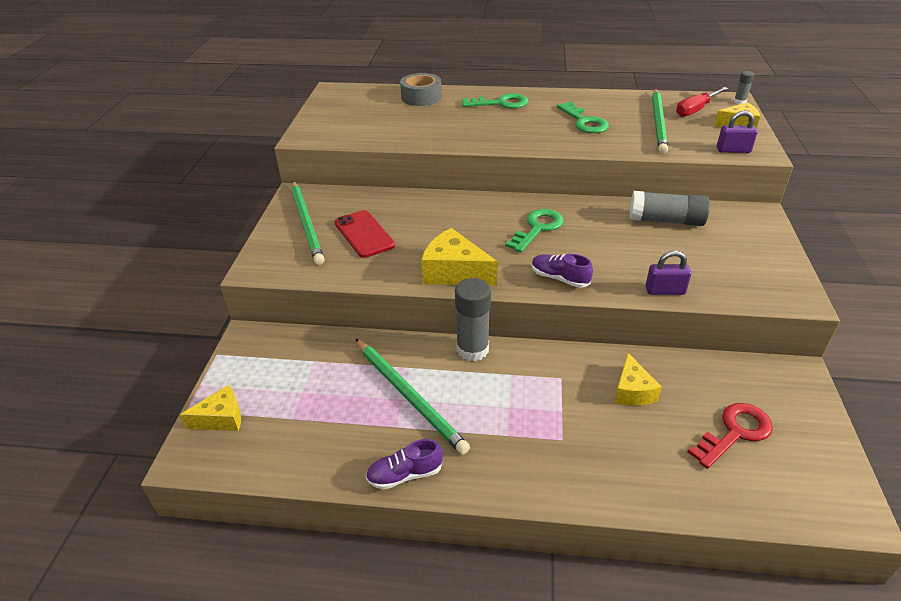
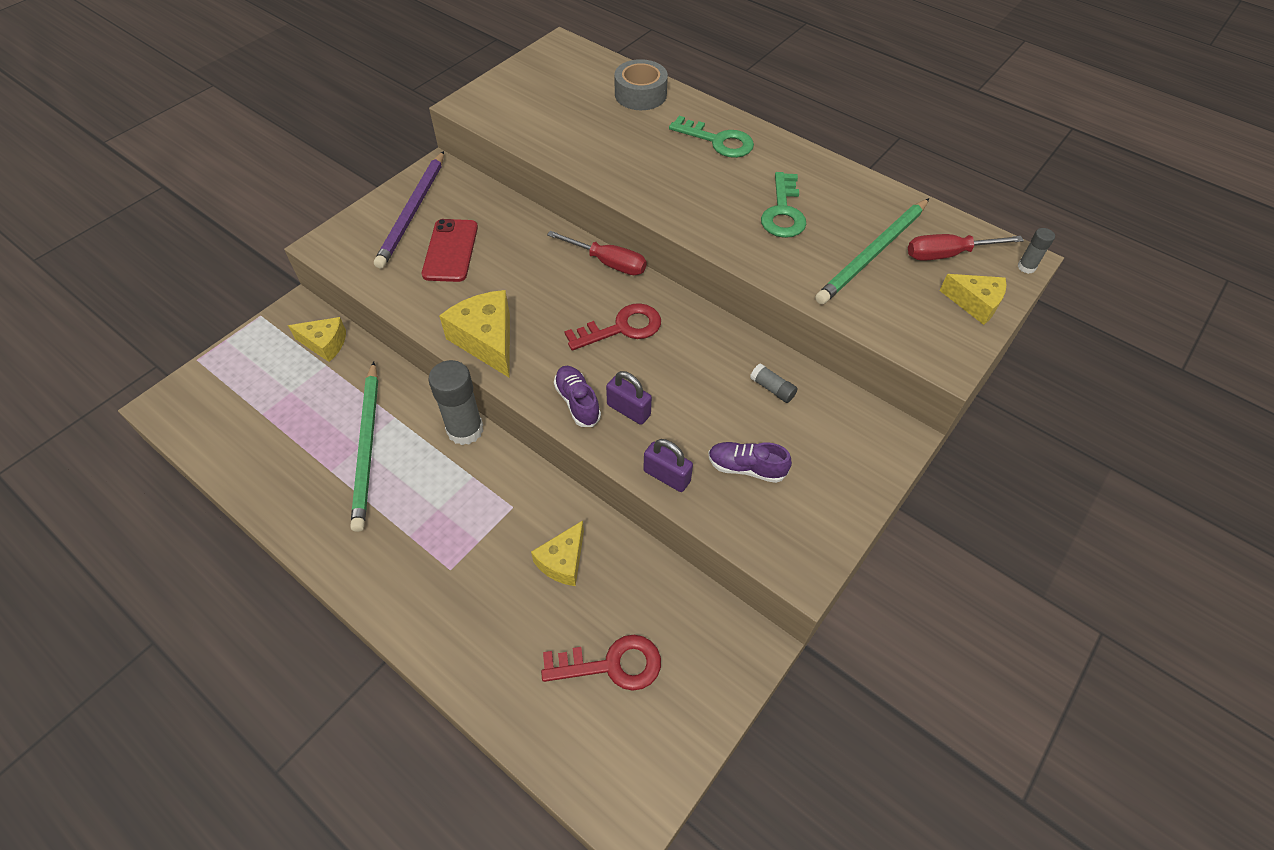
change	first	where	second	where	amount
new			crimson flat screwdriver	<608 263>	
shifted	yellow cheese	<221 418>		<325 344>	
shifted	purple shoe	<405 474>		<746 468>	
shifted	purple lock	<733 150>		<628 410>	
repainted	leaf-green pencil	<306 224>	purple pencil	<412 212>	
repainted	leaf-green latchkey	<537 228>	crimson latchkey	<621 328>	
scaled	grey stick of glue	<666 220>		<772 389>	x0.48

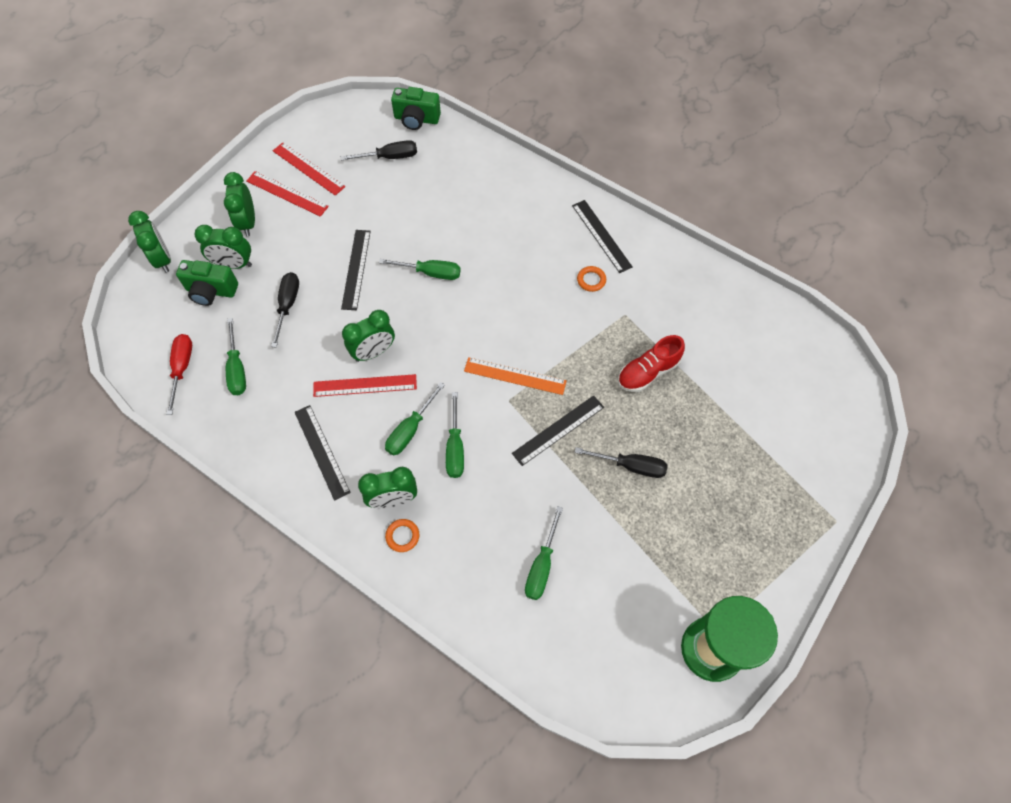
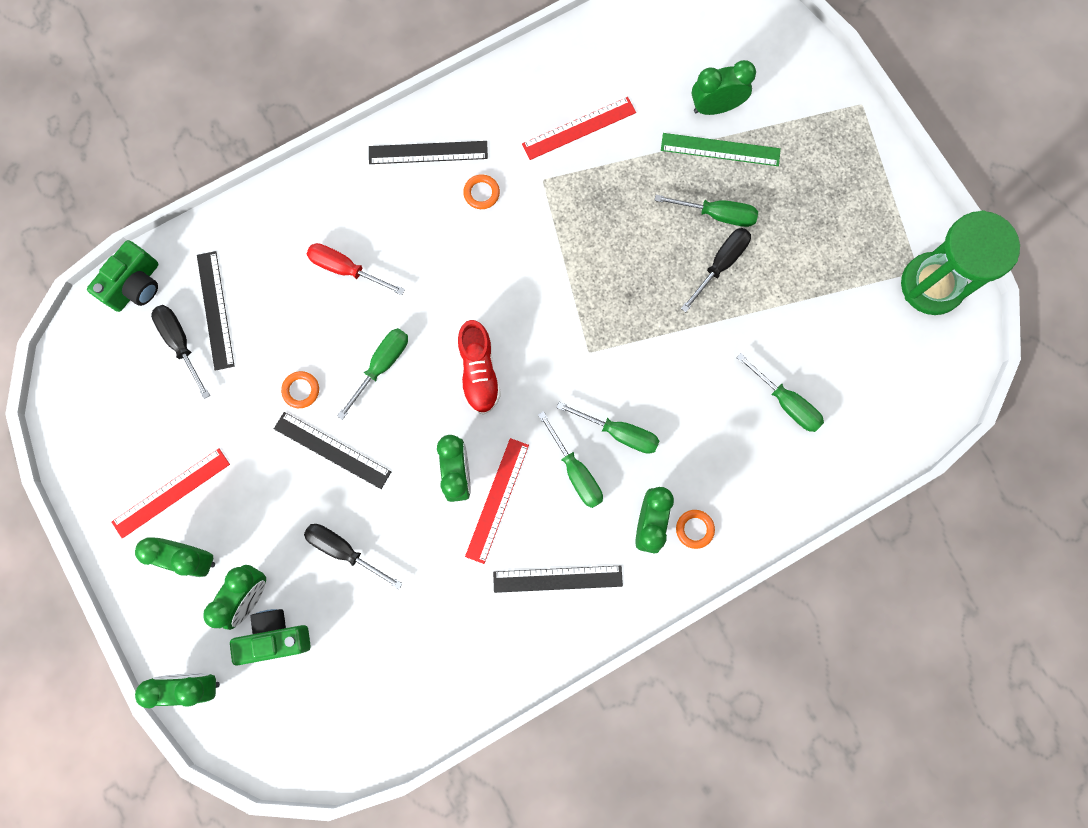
change	first	where	second	where	amount
gone	bright orange measuring stick	<515 376>			
new			bright orange torus	<301 390>	
new			leaf-green measuring stick	<720 149>	
new			leaf-green bedside clock	<715 107>	
shifted	crimson flat screwdriver	<182 368>		<346 269>	
shifted	leaf-green flat screwdriver	<237 369>		<717 214>	
shifted	crimson measuring stick	<308 169>		<579 128>	
shifted	ebony measuring stick	<558 430>		<215 310>	
shifted	crimson shoe	<648 372>		<479 372>	
rotated	leaf-green camera	<211 291>		<275 637>	135 degrees counterclockwise
rotated	ebony flat screwdriver	<390 157>		<180 343>	45 degrees counterclockwise

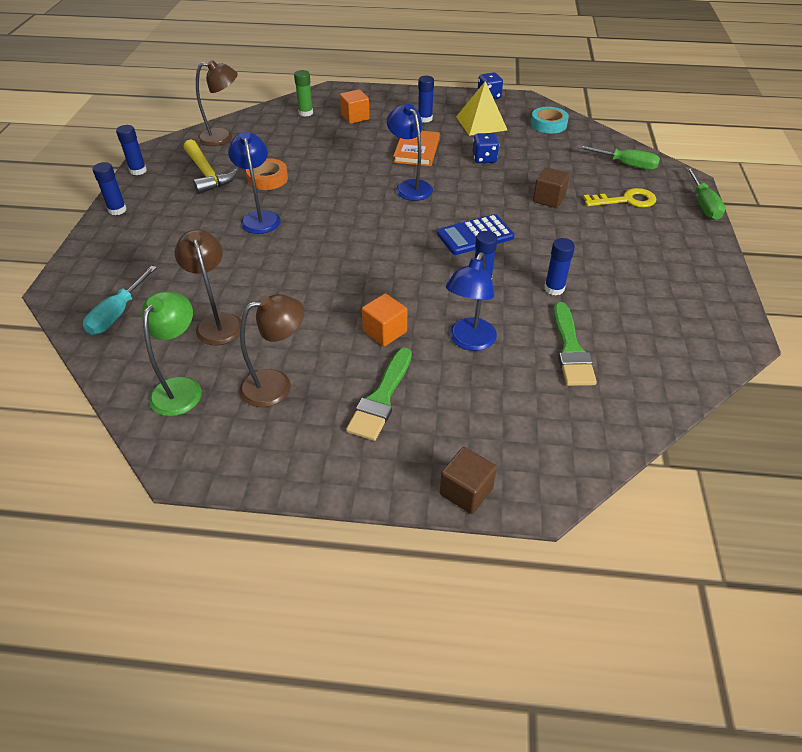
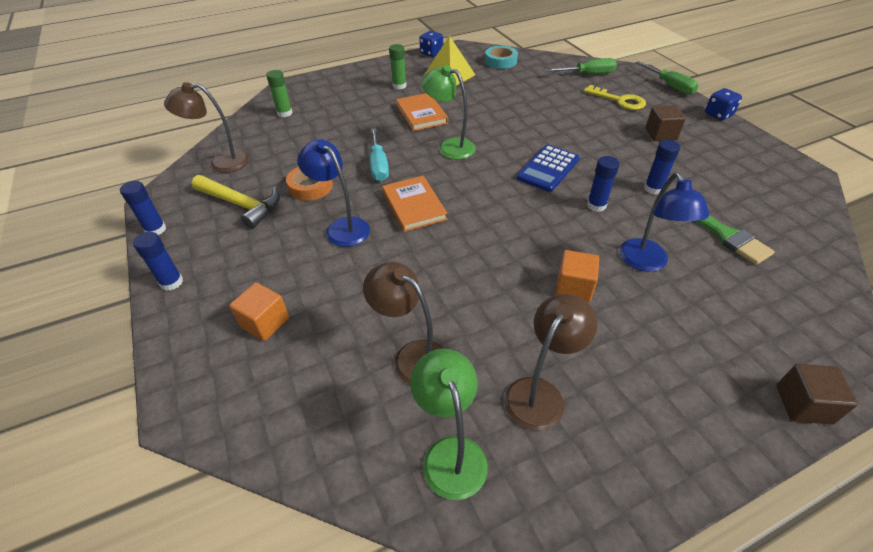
change	first	where	second	where	amount
gone	leaf-green brush	<381 398>			
new			bright orange hardback	<414 206>	
shifted	teal flat screwdriver	<117 314>		<379 166>	
shifted	bright orange solid cube	<355 117>		<265 322>	
shifted	blue dice	<484 159>		<718 115>	
shifted	brown solid cube	<548 199>		<660 134>	
repainted	blue reading lamp	<410 186>	leaf-green reading lamp	<449 147>	
repainted	blue stick of glue	<425 119>	leaf-green stick of glue	<399 86>	
rotated	brown reading lamp	<223 137>		<221 162>	150 degrees counterclockwise
rotated	yellow latchkey	<626 200>		<619 100>	75 degrees clockwise

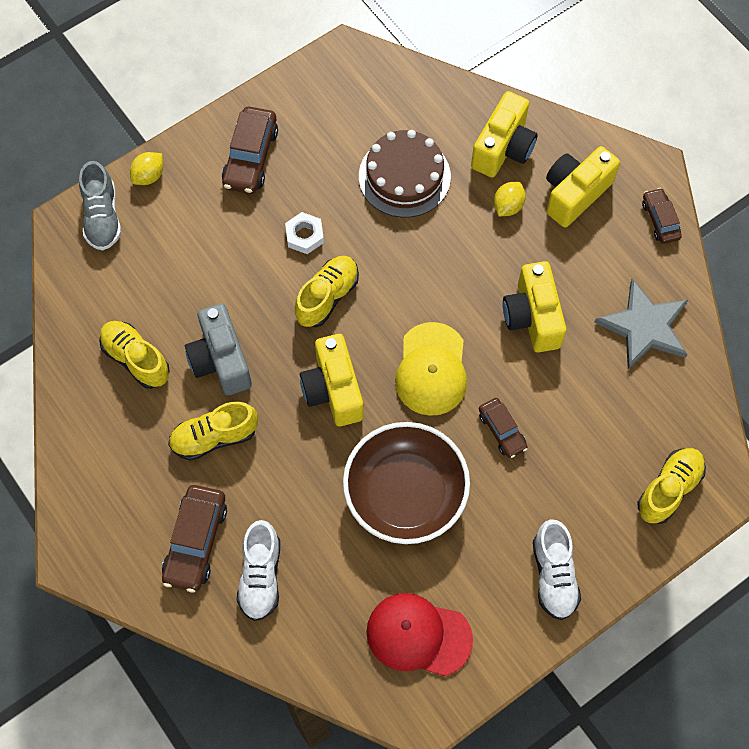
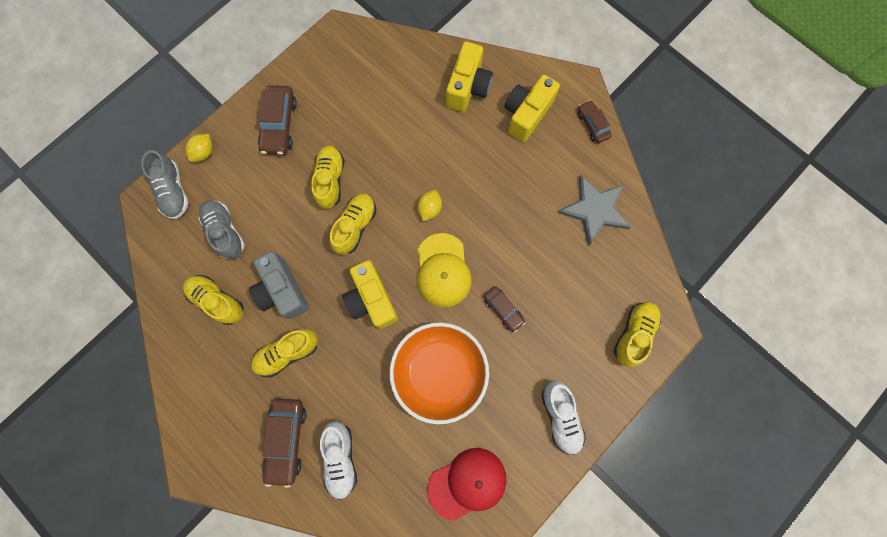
change	first	where	second	where	amount
gone	brown cake	<404 176>			
gone	yellow camera	<532 317>			
new			grey shoe	<225 232>	
shifted	yellow lemon	<508 206>		<430 209>	
swapped	pure white nut	<304 235>	yellow shoe	<330 180>	
repainted	brown serving bowl	<405 493>	bright orange serving bowl	<439 372>	
rotated	crimson cap	<418 635>		<467 483>	150 degrees clockwise

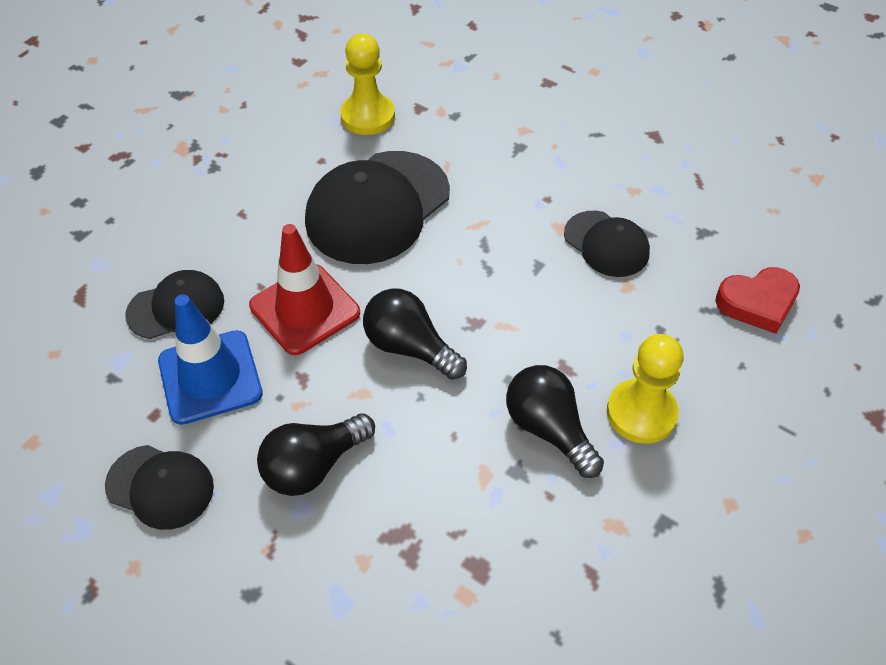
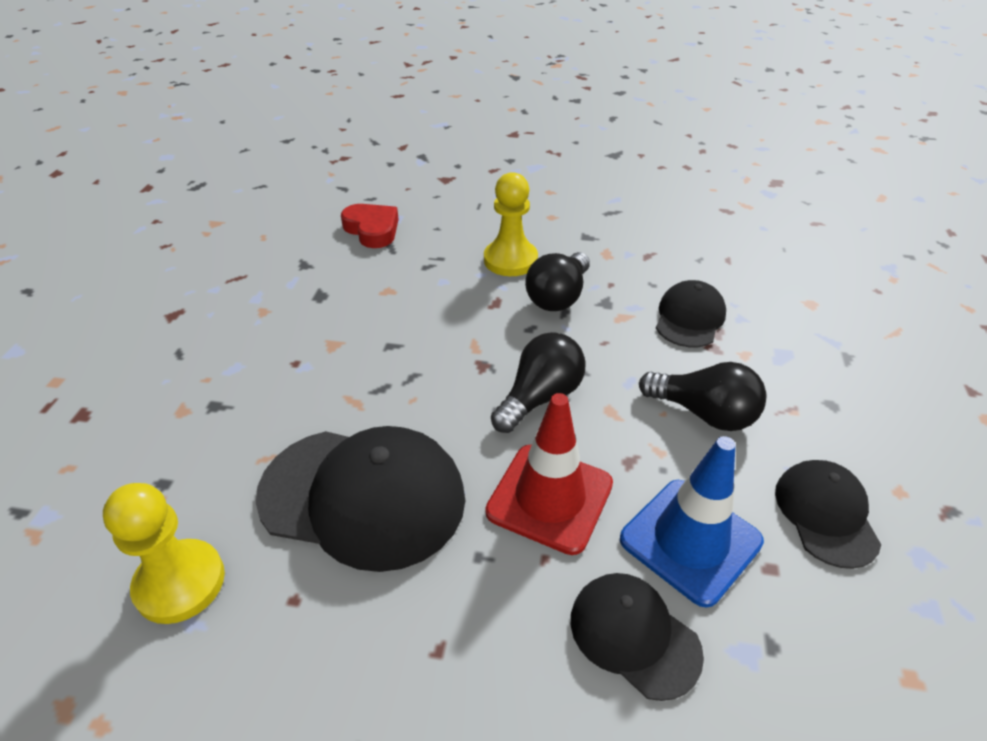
change	first	where	second	where	amount
shifted	ebony cap	<606 244>		<689 318>	
rotated	ebony bulb	<409 347>		<540 397>	150 degrees counterclockwise

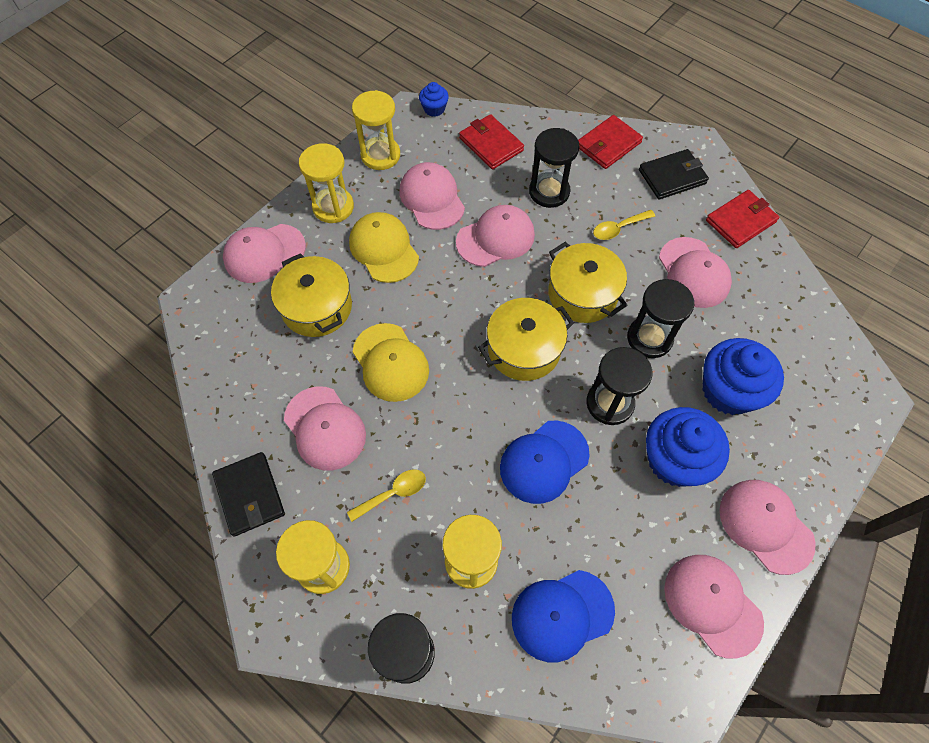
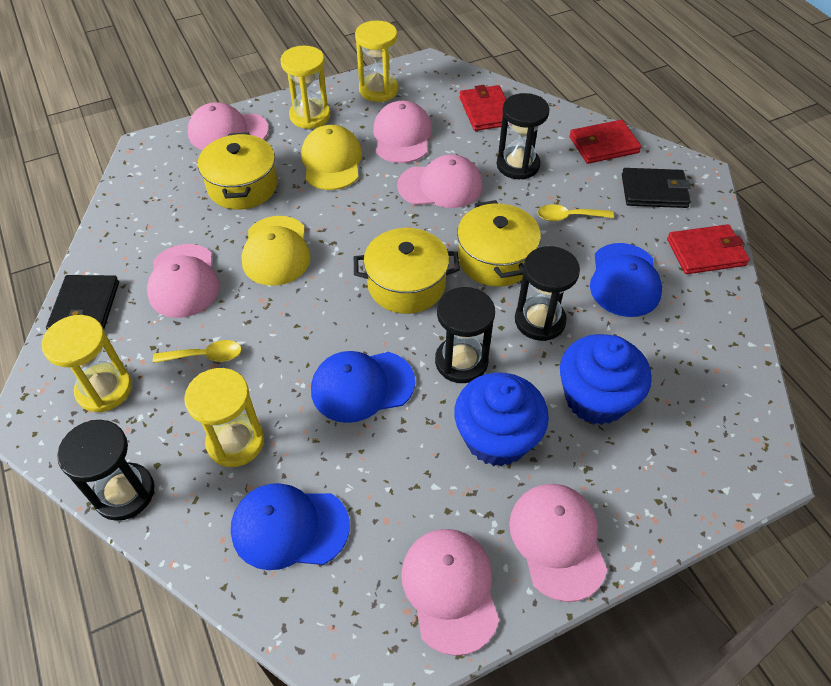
change	first	where	second	where	amount
gone	blue cupcake	<434 109>			
repainted	rose-pink cap	<693 273>	blue cap	<624 280>	

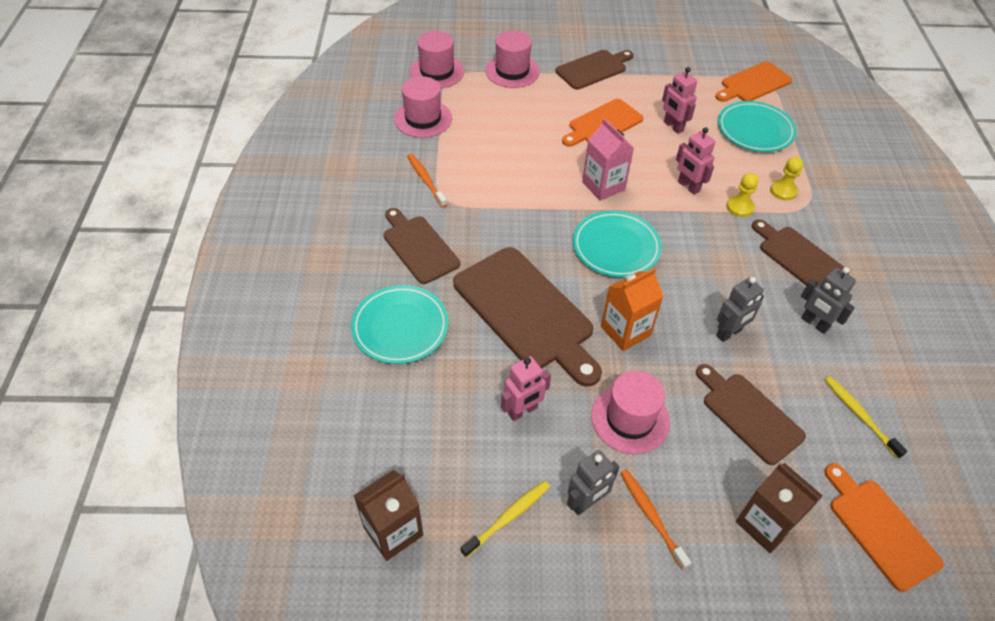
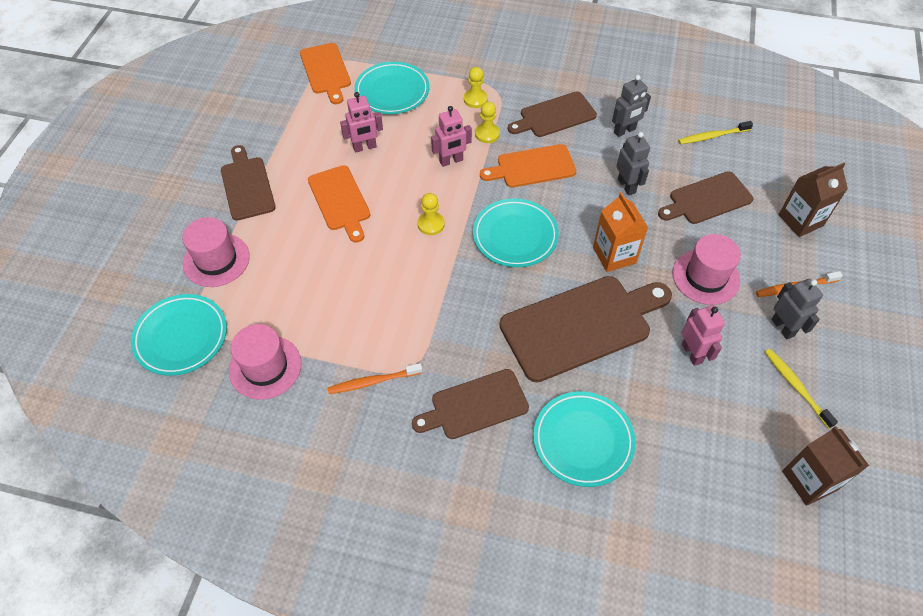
change	first	where	second	where	amount
shifted	bright orange cutting board	<880 529>		<532 167>	
swapped	rose-pink top hat	<437 72>	teal plate	<181 337>	
swapped	rose-pink carton	<603 186>	yellow pawn	<431 224>	

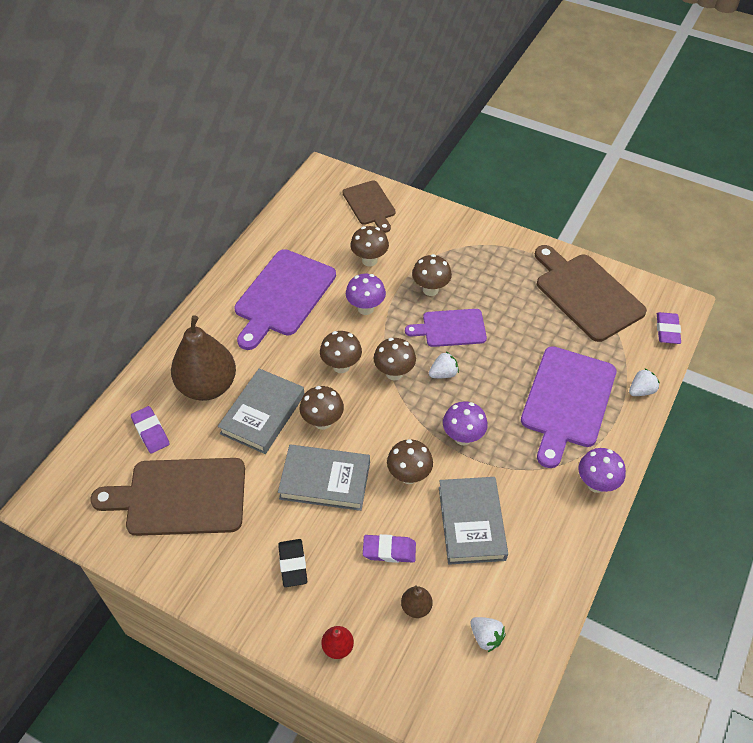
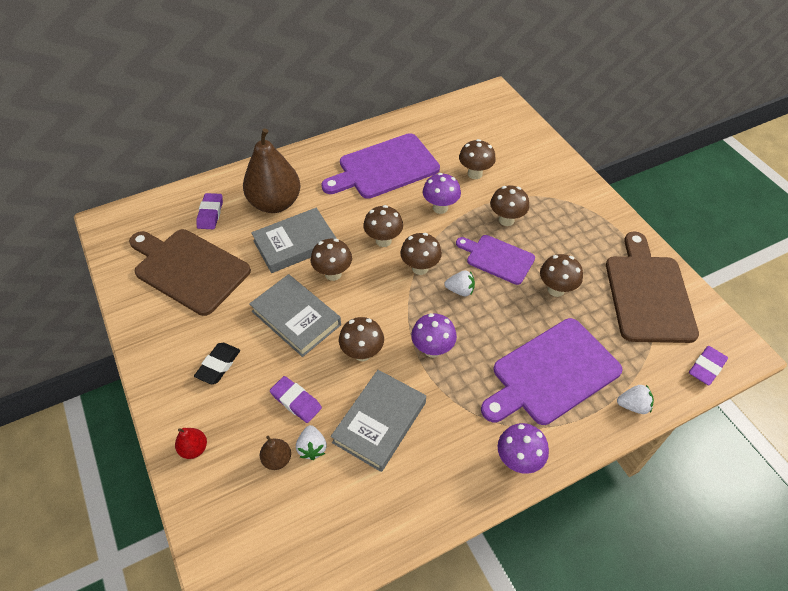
change	first	where	second	where	amount
gone	brown cutting board	<370 205>			
new			brown mushroom	<556 289>	
shifted	pure white berry	<486 637>		<312 448>	

